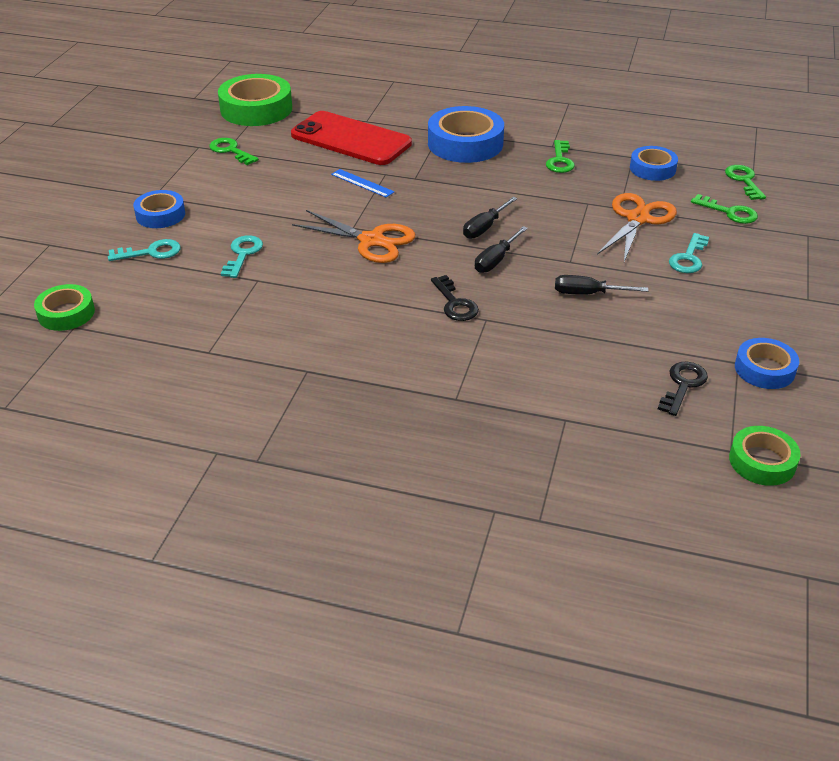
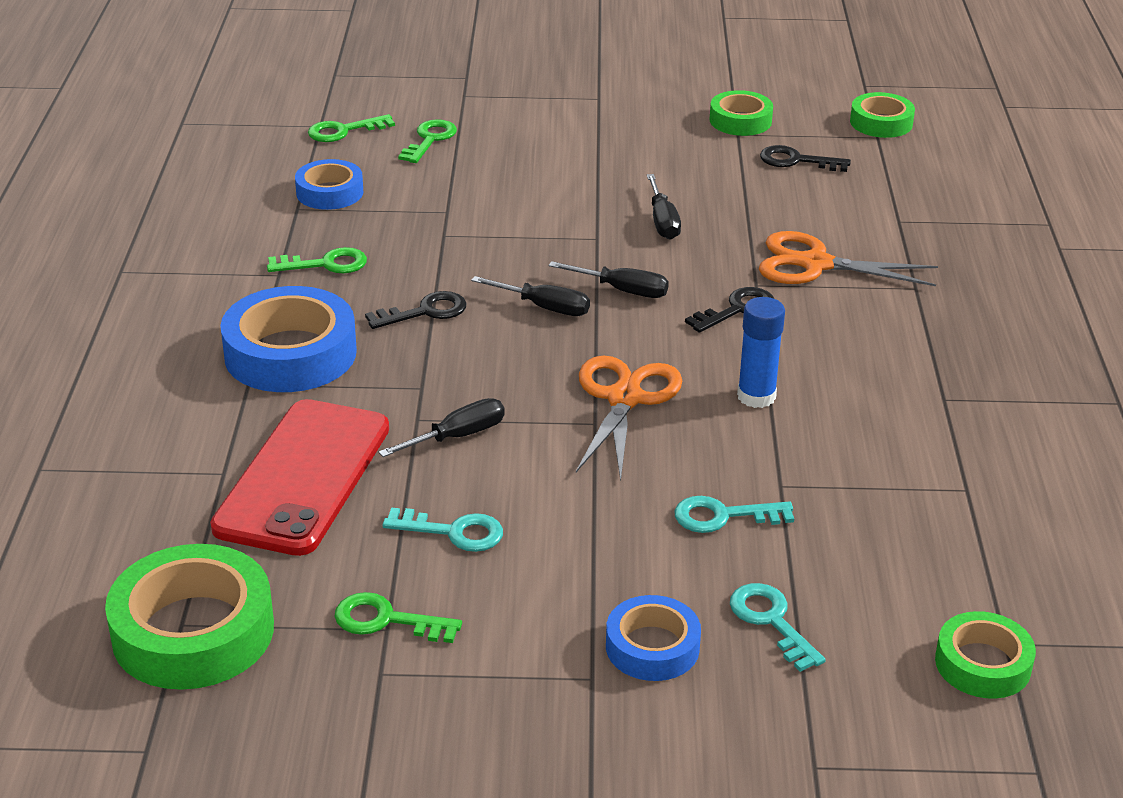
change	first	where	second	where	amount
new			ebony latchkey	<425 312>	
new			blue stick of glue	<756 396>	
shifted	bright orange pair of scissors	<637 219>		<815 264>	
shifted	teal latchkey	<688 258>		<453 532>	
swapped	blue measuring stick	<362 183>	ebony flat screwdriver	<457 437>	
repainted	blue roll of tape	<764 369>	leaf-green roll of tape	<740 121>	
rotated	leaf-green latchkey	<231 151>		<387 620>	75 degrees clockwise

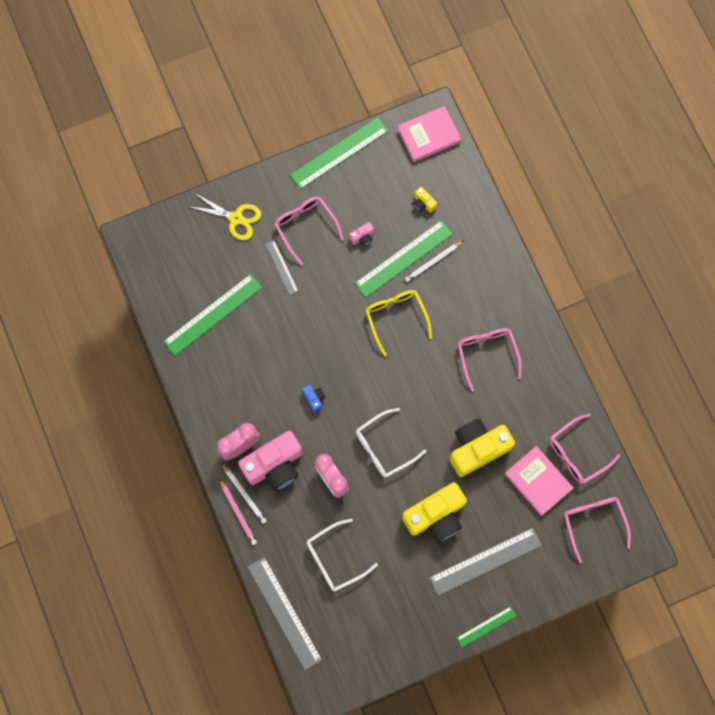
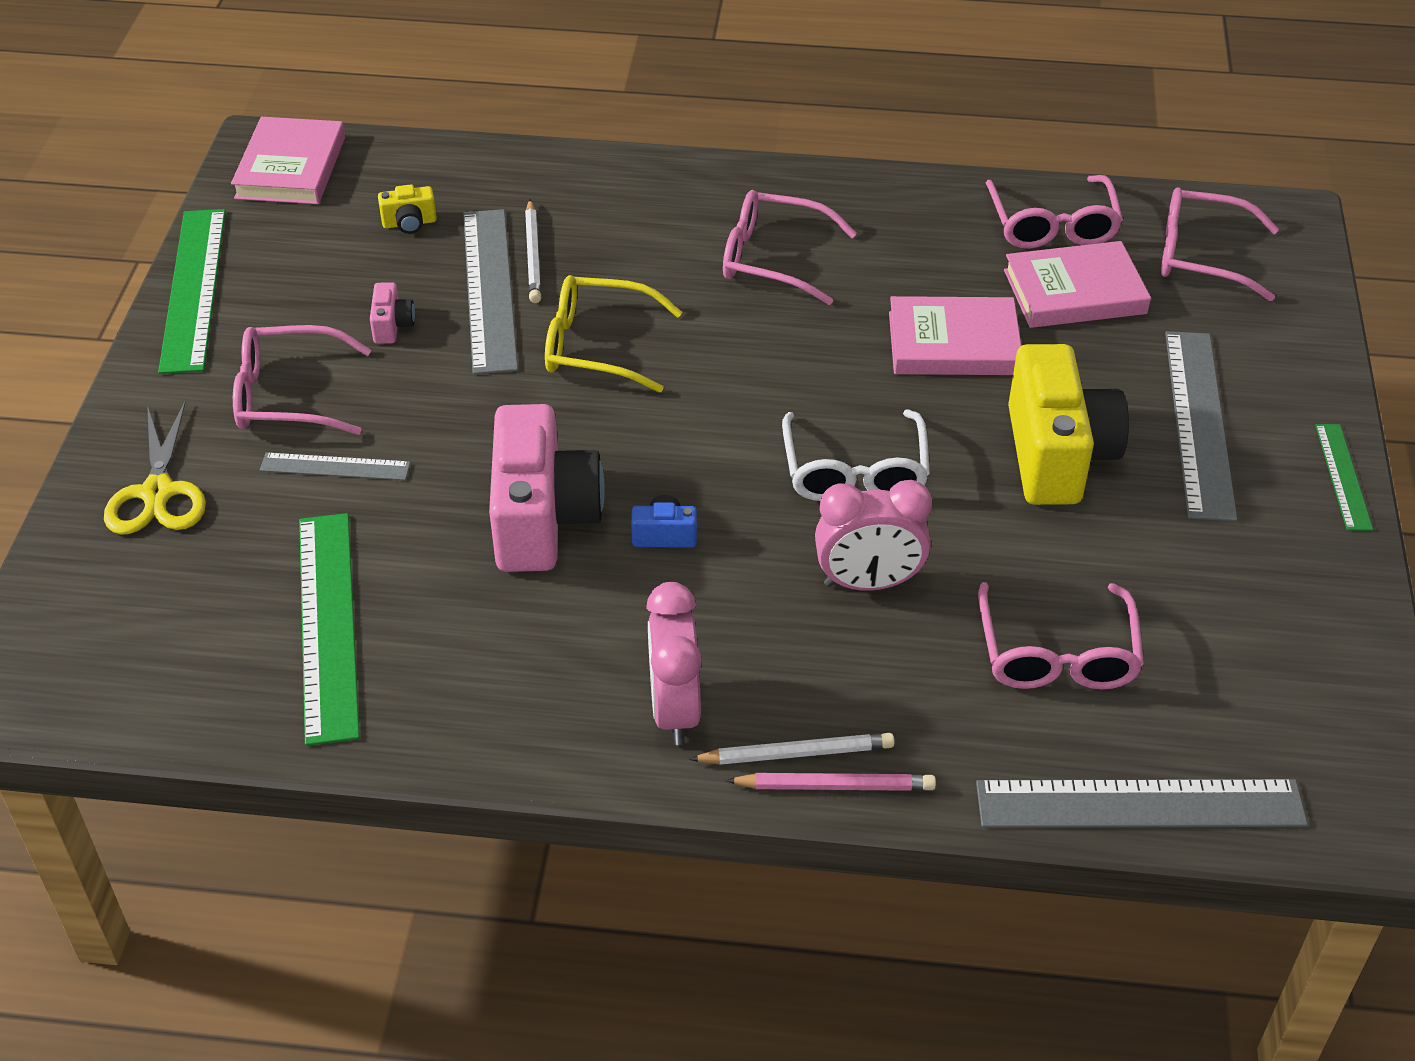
change	first	where	second	where	amount
shifted	rose-pink camera	<275 465>		<542 518>	
swapped	yellow camera	<477 448>	rose-pink hardback	<953 343>	
repainted	pure white spectacles	<334 558>	rose-pink spectacles	<1057 655>	
repainted	leaf-green measuring stick	<404 259>	grey measuring stick	<490 289>	
rotated	yellow pair of scissors	<236 218>		<158 493>	120 degrees clockwise

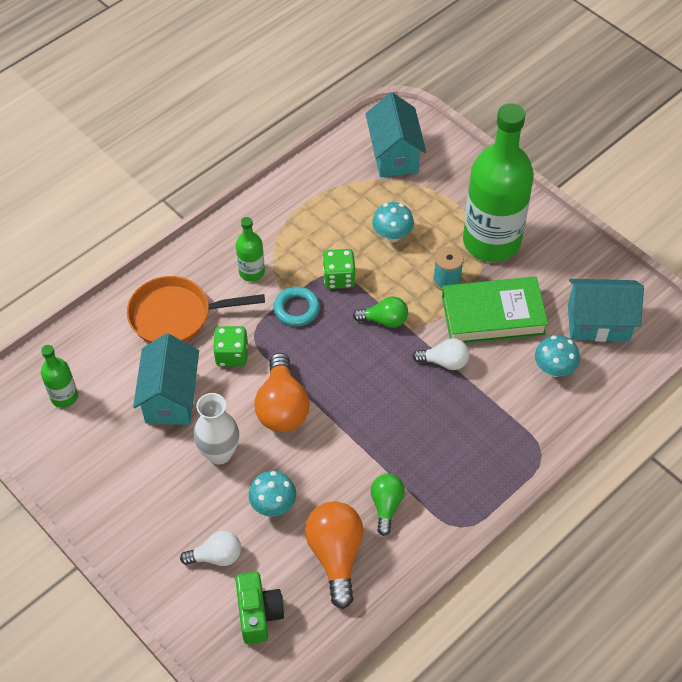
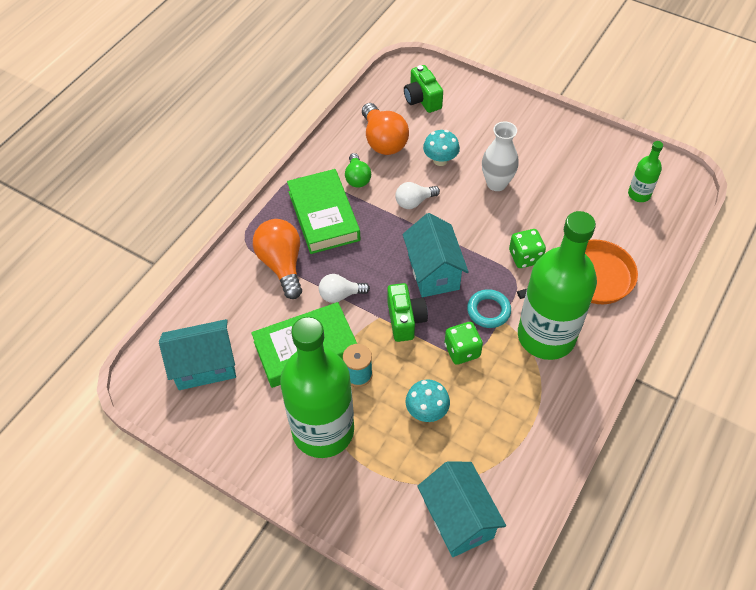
change	first	where	second	where	amount
gone	teal mushroom	<554 369>			
new			leaf-green hardback	<323 216>	
shifted	teal cottage	<171 398>		<433 272>	
shifted	pure white bulb	<216 556>		<414 202>	
shifted	bright orange bulb	<282 407>		<282 264>	
swapped	leaf-green bulb	<384 320>	leaf-green camera	<405 320>	
scaled	leaf-green flask	<252 272>		<546 336>	x2.29

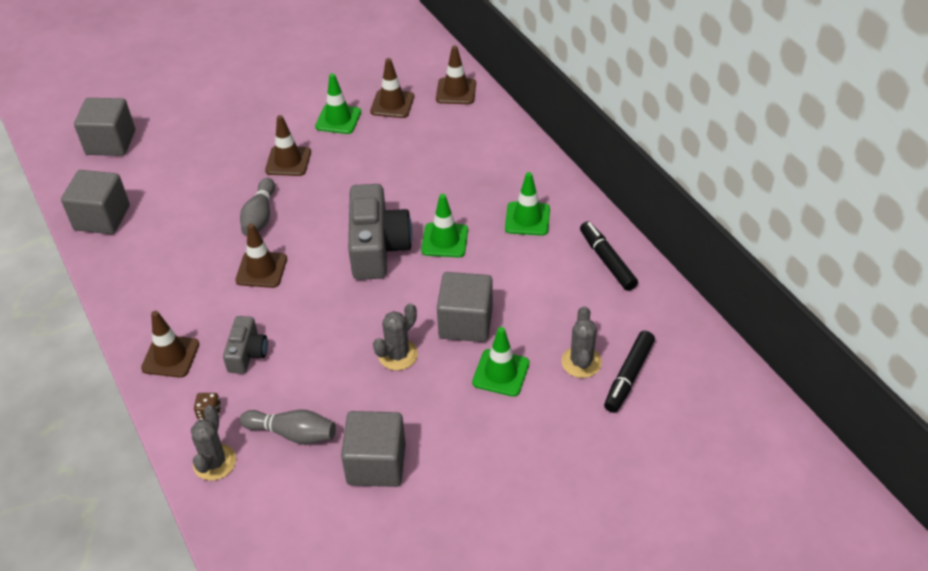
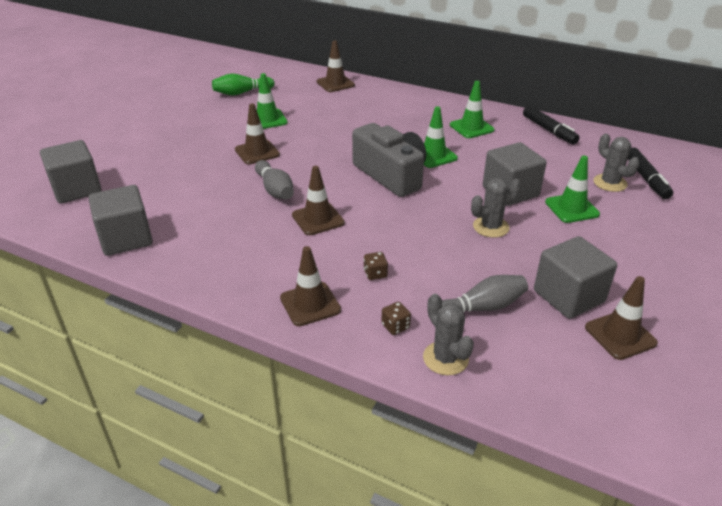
change	first	where	second	where	amount
new			leaf-green bowling pin	<242 93>	
shifted	brown safety cone	<392 104>		<620 335>	
swapped	grey camera	<247 353>	brown dice	<375 274>	
rotated	grey cactus	<398 355>		<491 227>	60 degrees clockwise
rotated	ebony marker	<607 261>		<549 130>	150 degrees counterclockwise

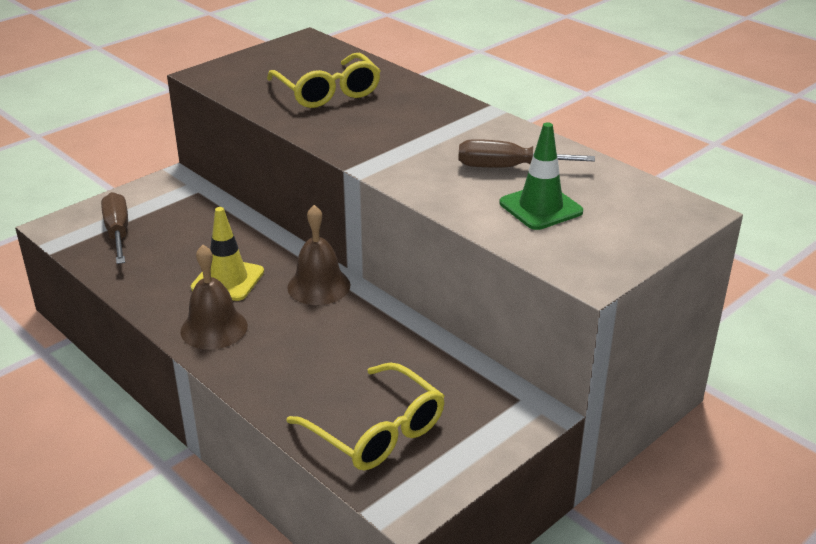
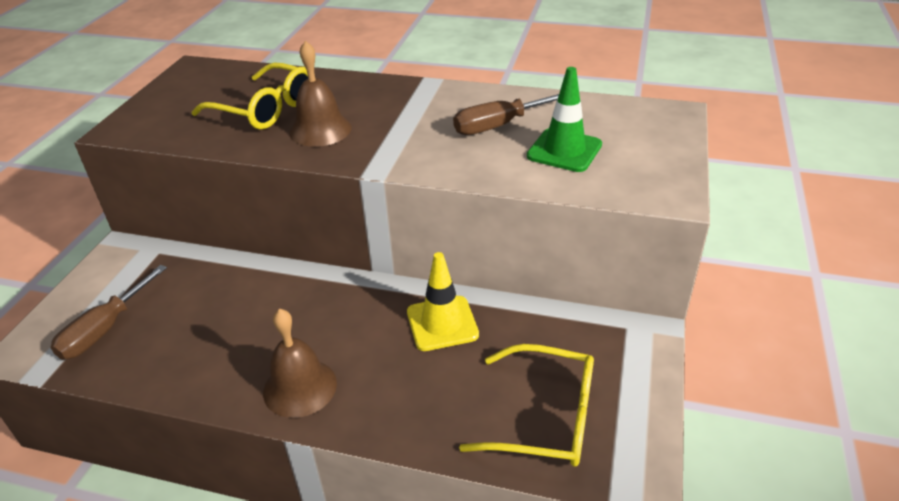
change	first	where	second	where	amount
shifted	yellow safety cone	<228 280>		<442 323>	
shifted	brown hand bell	<319 286>		<320 130>	
rotated	brown flat screwdriver	<118 232>		<105 329>	105 degrees counterclockwise

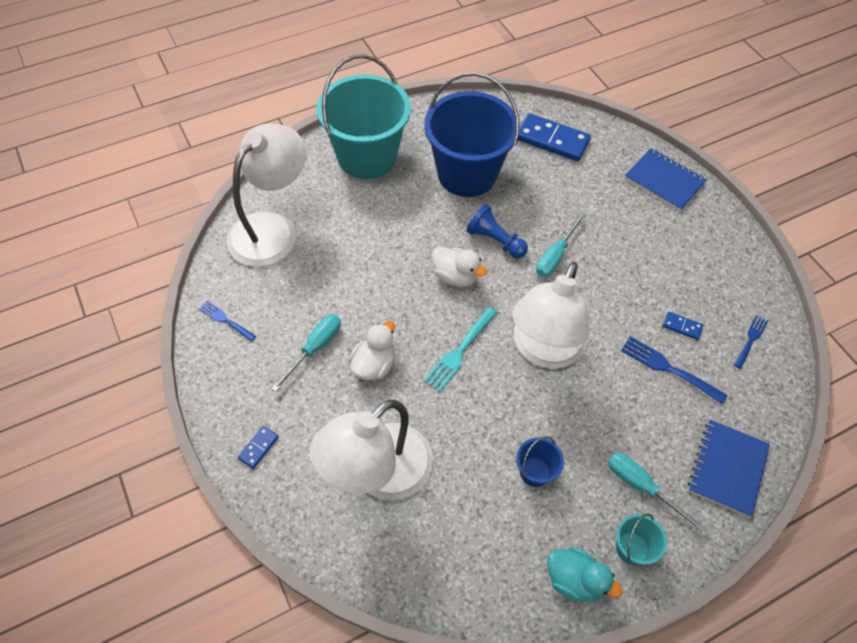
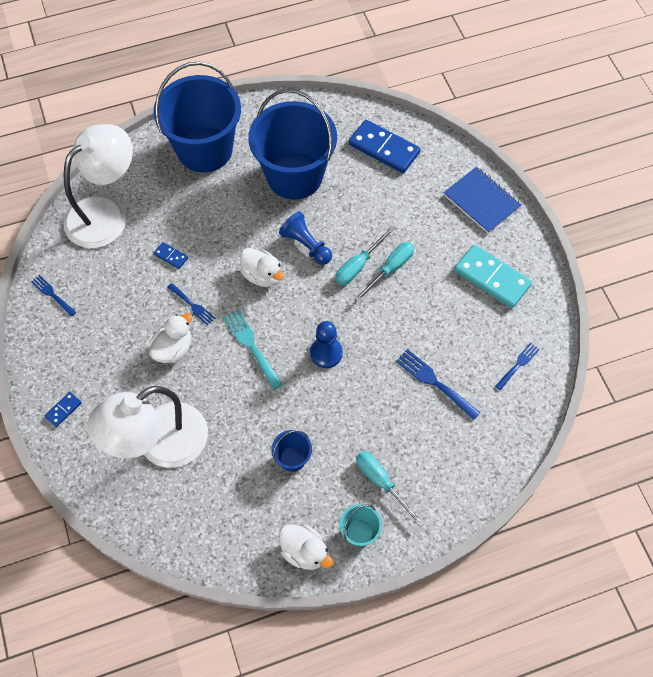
change	first	where	second	where	amount
gone	blue notepad	<727 468>			
new			blue table fork	<192 305>	
new			teal domino piece	<492 278>	
shifted	teal flat screwdriver	<315 348>		<390 269>	
shifted	blue domino piece	<682 326>		<171 256>	
swapped	pure white reading lamp	<543 350>	blue pawn	<326 353>	
repainted	teal pail	<367 157>	blue pail	<205 150>	
repainted	teal toy duck	<574 580>	pure white toy duck	<304 551>	
rotated	teal table fork	<460 351>		<251 346>	105 degrees clockwise

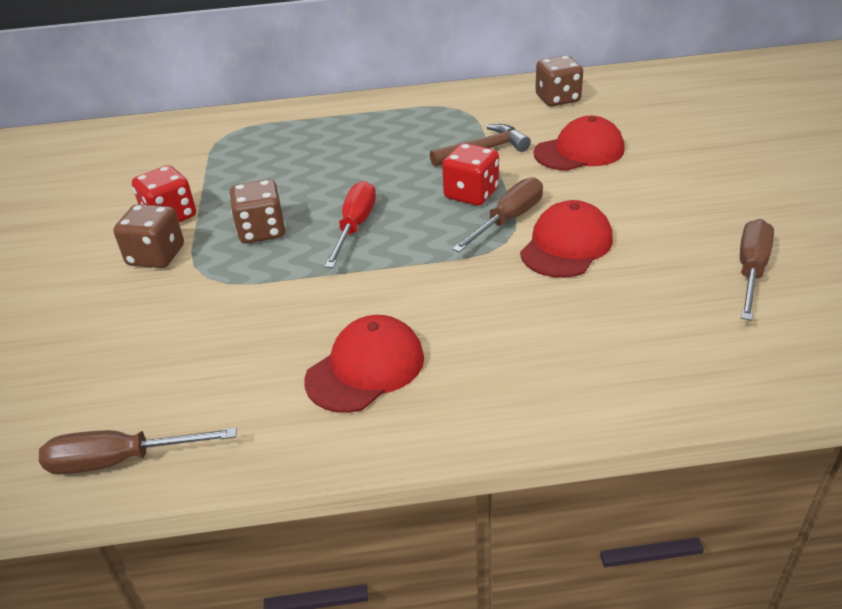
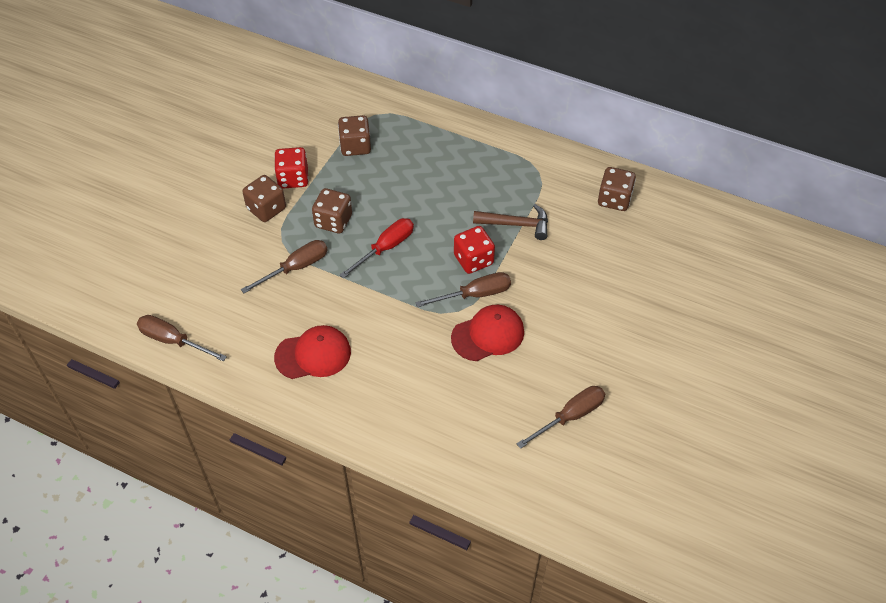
change	first	where	second	where	amount
gone	crimson cap	<579 151>			
new			brown flat screwdriver	<296 268>	
new			brown dice	<355 146>	

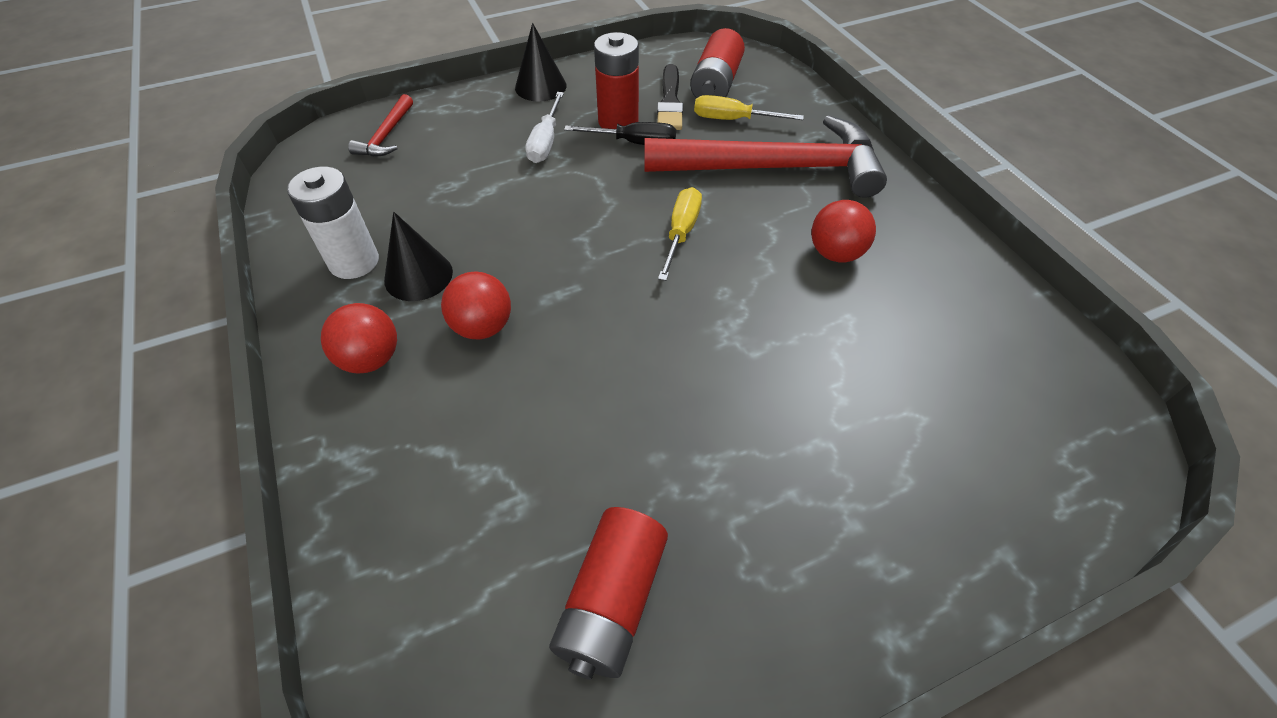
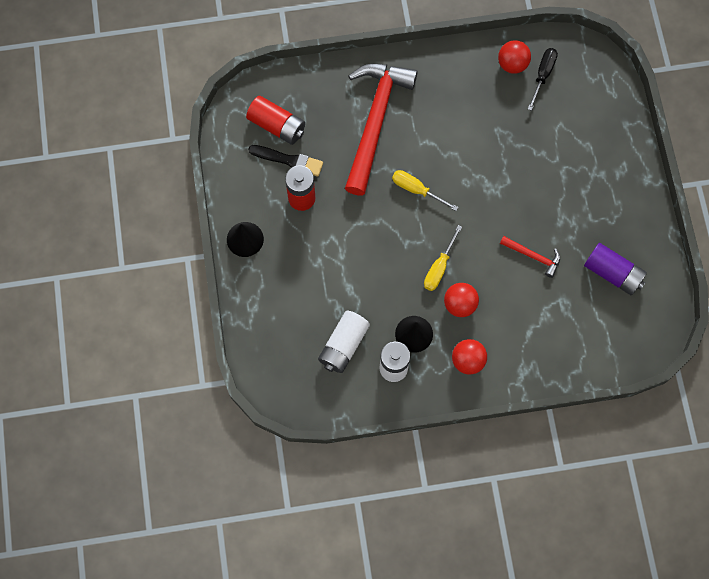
change	first	where	second	where	amount
gone	pure white flat screwdriver	<545 142>			
new			pure white battery	<343 345>	
shifted	crimson claw hammer	<386 135>		<533 256>	
shifted	ebony flat screwdriver	<634 143>		<543 75>	
shifted	yellow flat screwdriver	<733 120>		<439 267>	
shifted	crimson play ball	<835 253>		<512 64>	
repainted	crimson battery	<612 601>	purple battery	<612 273>	

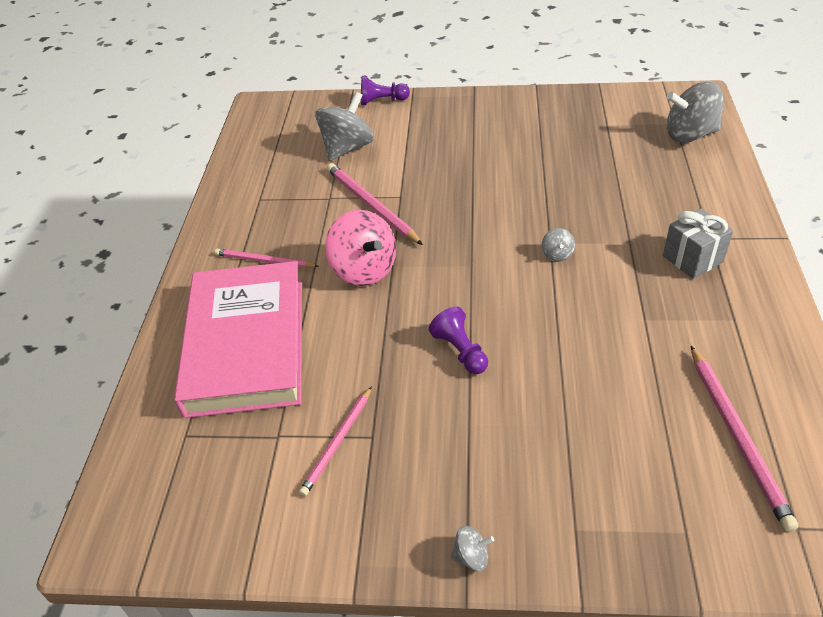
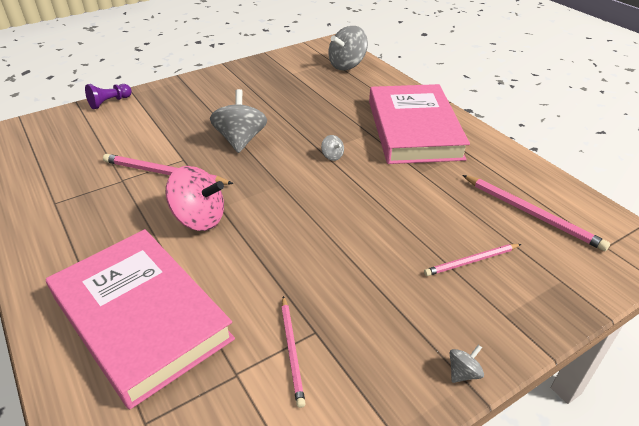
change	first	where	second	where	amount
gone	purple pawn	<460 351>			
shifted	rose-pink pencil	<264 261>		<471 261>	
shifted	grey whirligig	<347 148>		<240 140>	
swapped	grey present	<692 259>	rose-pink hardback	<414 129>	

